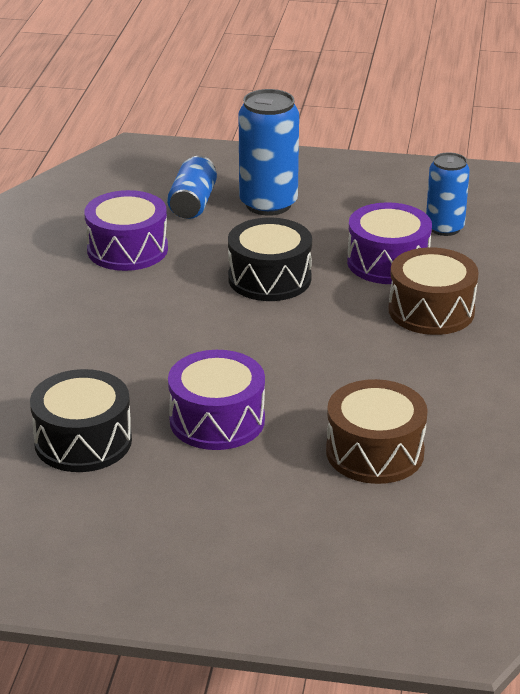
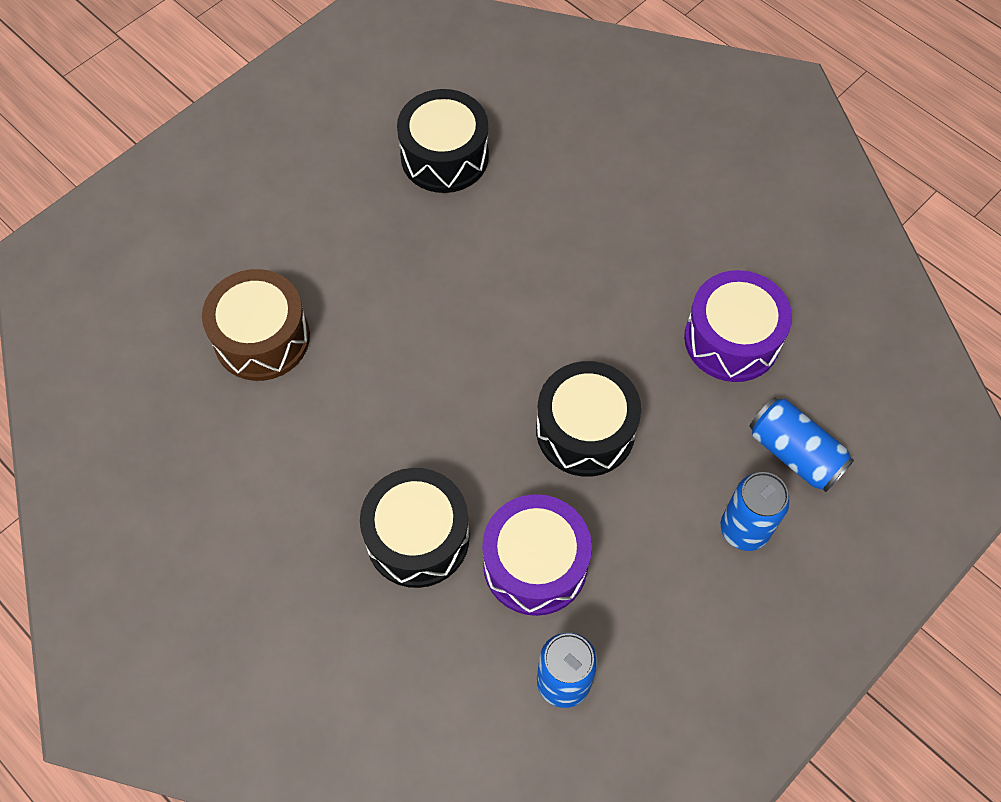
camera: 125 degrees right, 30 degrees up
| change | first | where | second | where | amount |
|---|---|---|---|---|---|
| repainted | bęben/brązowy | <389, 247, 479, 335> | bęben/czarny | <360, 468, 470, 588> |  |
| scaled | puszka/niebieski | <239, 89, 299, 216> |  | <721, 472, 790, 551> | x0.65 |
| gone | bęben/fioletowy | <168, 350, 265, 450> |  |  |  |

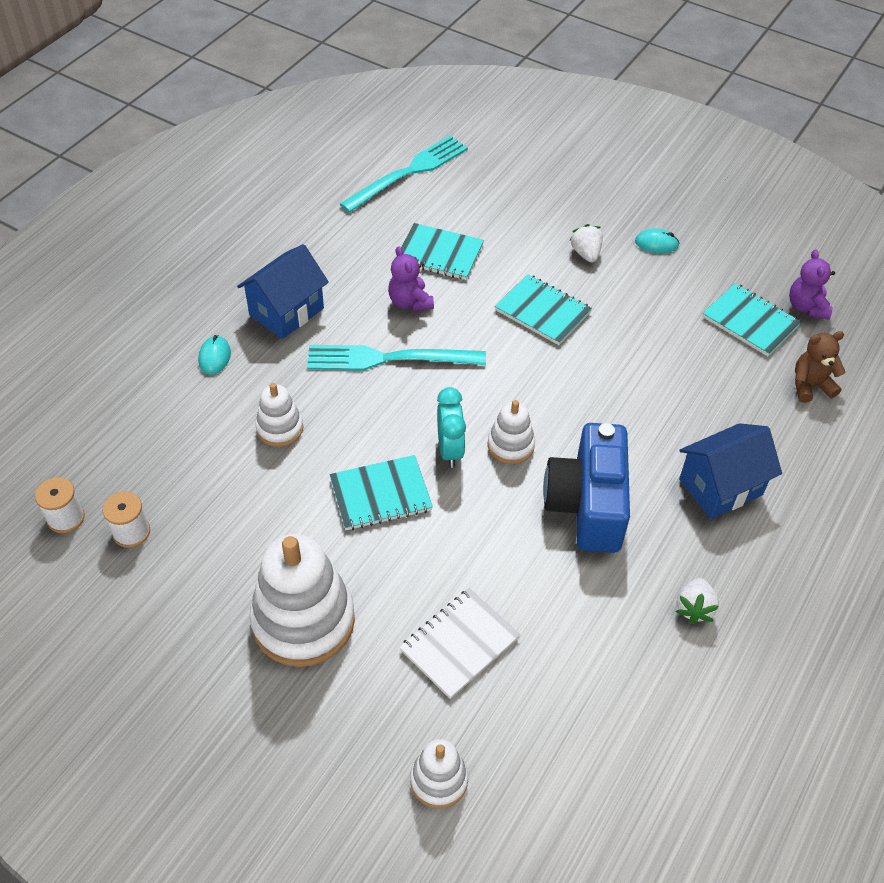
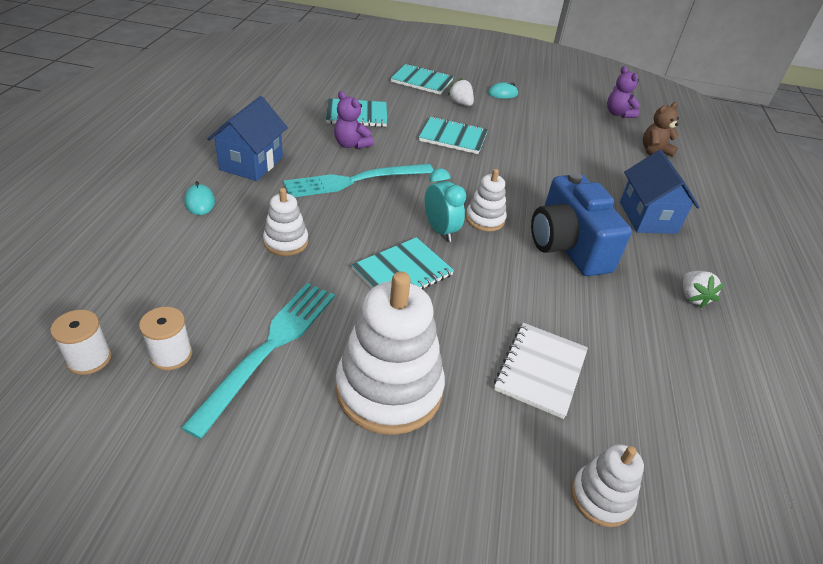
camera: 25 degrees left, 10 degrees down
| change | first | where | second | where | amount |
|---|---|---|---|---|---|
| shifted | widelec/turkusowy | <340, 135, 468, 213> |  | <181, 283, 335, 439> |  |
| shifted | zeszyt/turkusowy | <702, 283, 801, 356> |  | <390, 64, 454, 95> |  |
| rotated | domek/niebieski | <679, 423, 782, 519> |  | <620, 150, 700, 234> | 45 degrees counterclockwise |

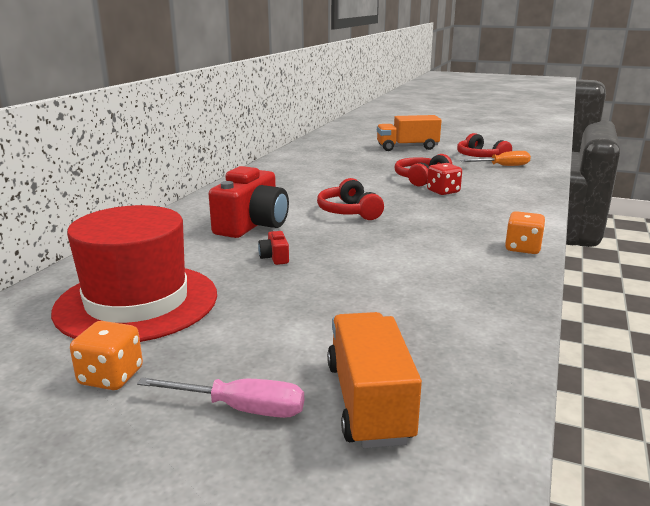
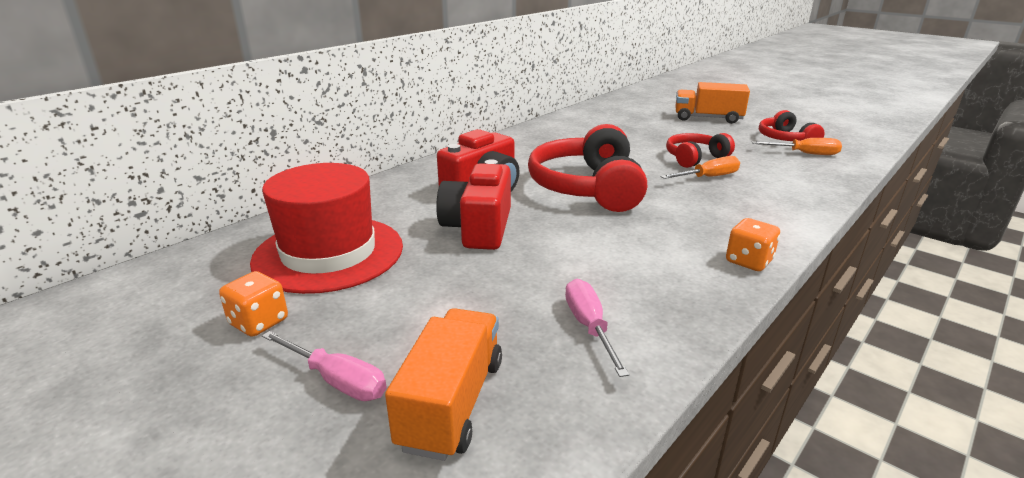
camera: 20 degrees right, 5 degrees up
| change | first | where | second | where | amount |
|---|---|---|---|---|---|
| scaled | aparat fotograficzny/czerwony | <258, 229, 289, 265> |  | <436, 159, 511, 250> | x2.43 |
| scaled | słuchawki/czerwony | <317, 178, 384, 220> |  | <528, 124, 647, 212> | x1.79 |
| new |  |  | śrubokręt/różowy | <565, 279, 629, 377> |  |
| swapped | kostka do gry/czerwony | <427, 163, 462, 195> | śrubokręt/pomarańczowy | <661, 156, 740, 179> |  |

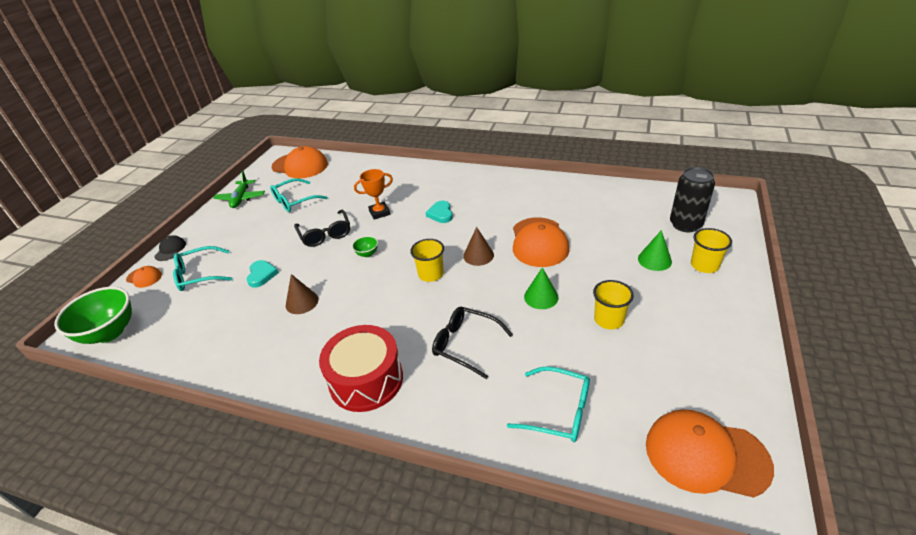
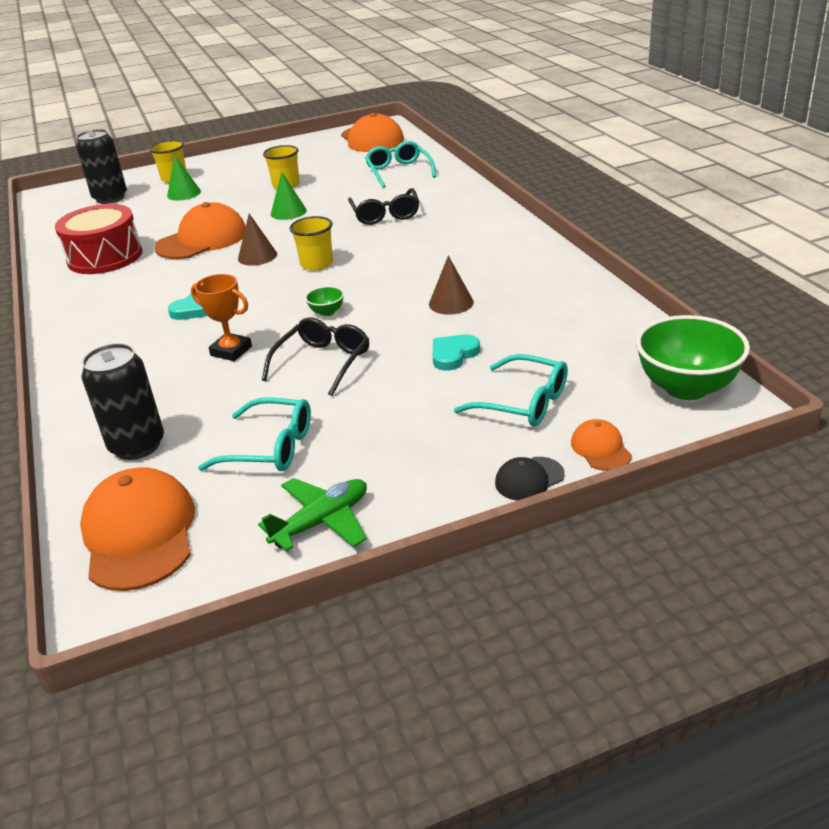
camera: 130 degrees left, 5 degrees down
| change | first | where | second | where | amount |
|---|---|---|---|---|---|
| shifted | bęben/czerwony | <319, 325, 403, 412> |  | <55, 204, 143, 274> |  |
| new |  |  | puszka/czarny | <81, 343, 164, 460> |  |

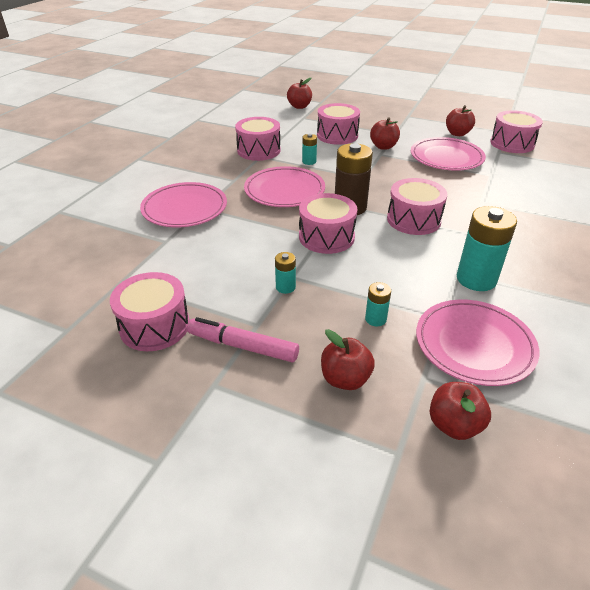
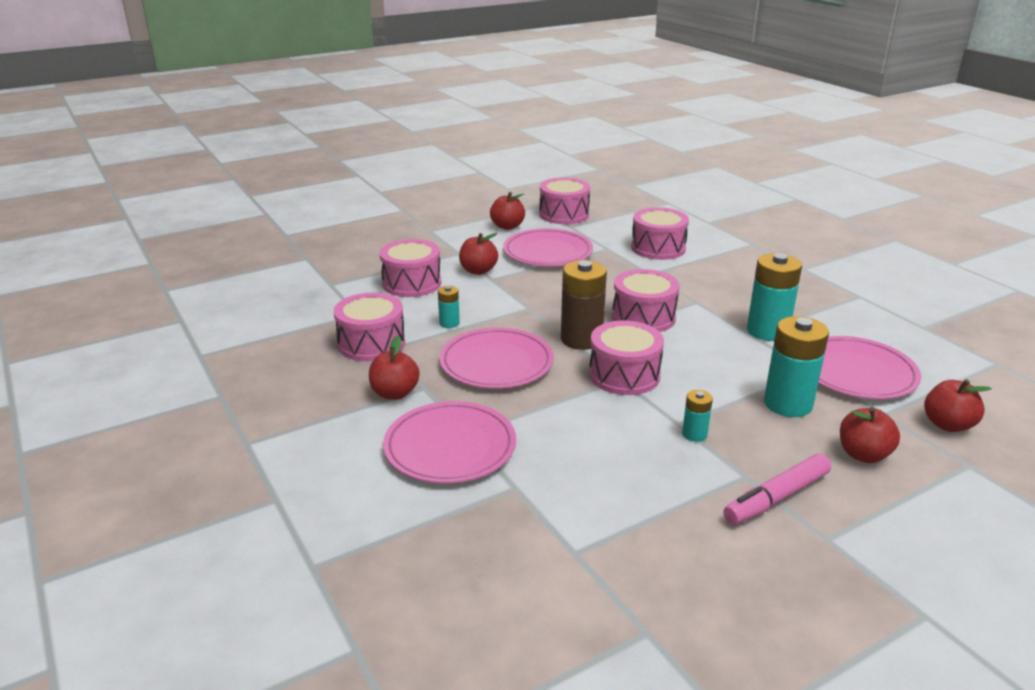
camera: 55 degrees left, 10 degrees down
| change | first | where | second | where | amount |
|---|---|---|---|---|---|
| shifted | jabłko/czerwony | <287, 78, 312, 109> |  | <369, 336, 420, 400> |  |
| shifted | bęben/różowy | <110, 272, 190, 351> |  | <631, 207, 689, 260> |  |
| scaled | bateria/turkusowy | <365, 282, 391, 326> |  | <764, 316, 829, 417> | x2.01 |

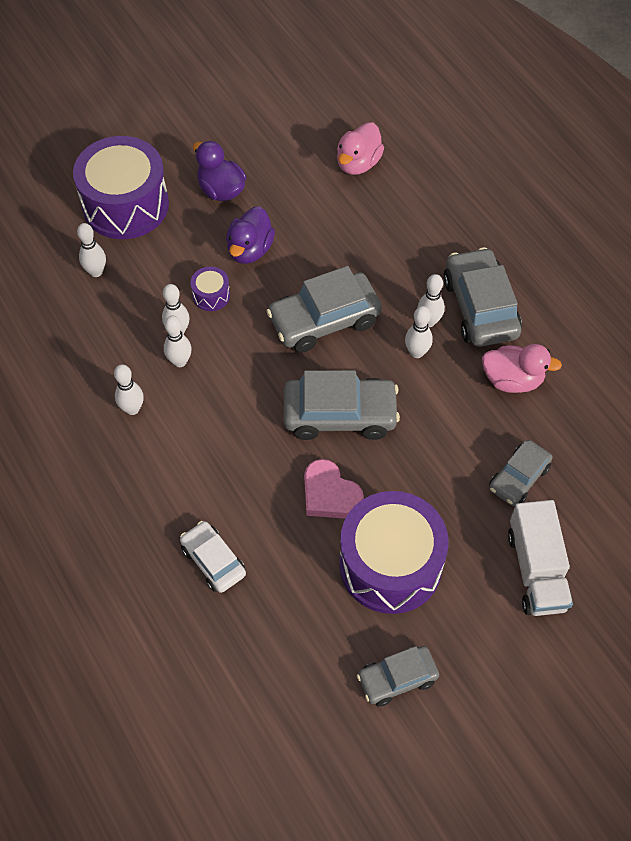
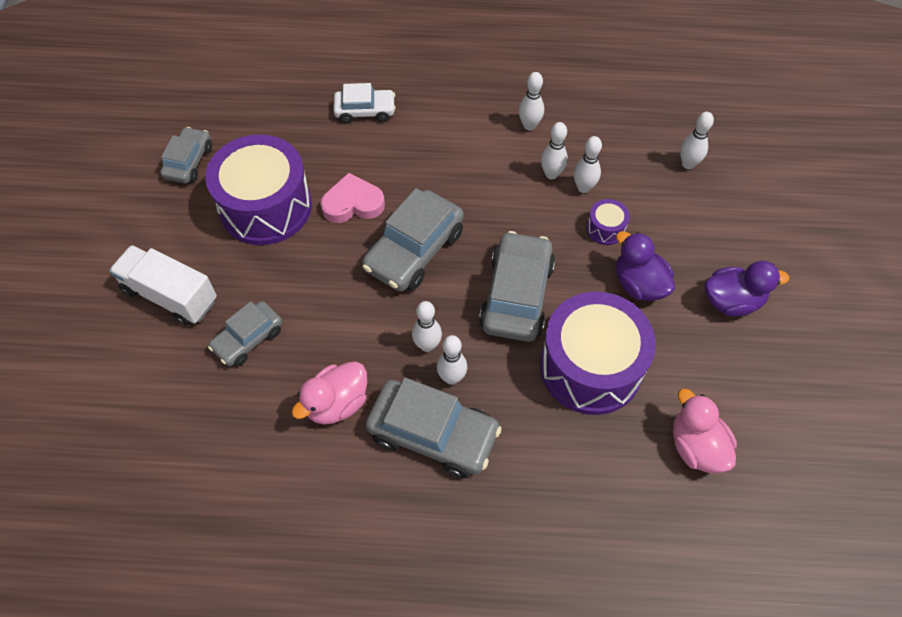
camera: 125 degrees right, 0 degrees up
| change | first | where | second | where | amount |
|---|---|---|---|---|---|
| rotated | samochód/szary | <489, 440, 553, 506> |  | <208, 301, 282, 366> | 120 degrees counterclockwise |
| shifted | bęben/fioletowy | <73, 136, 169, 239> |  | <540, 292, 656, 415> |  |

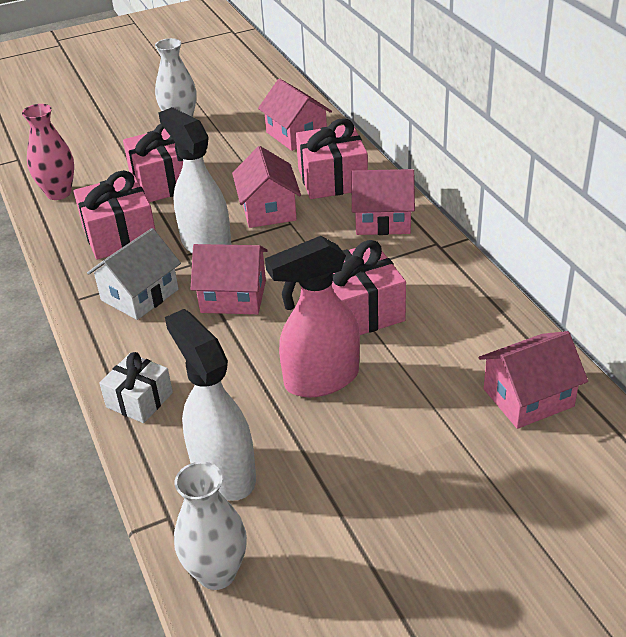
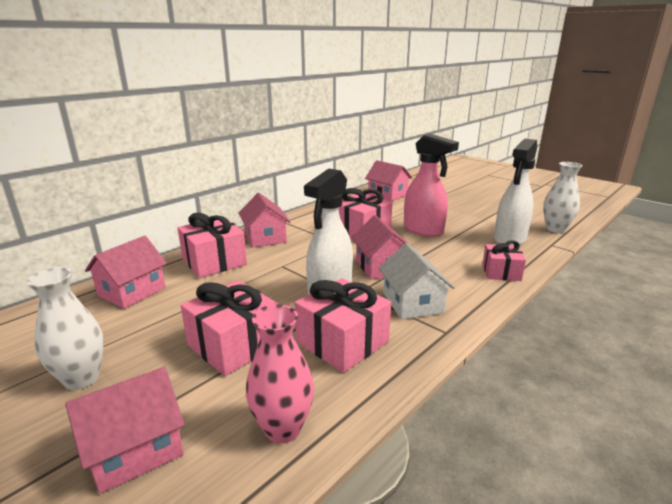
camera: 115 degrees left, 15 degrees down
| change | first | where | second | where | amount |
|---|---|---|---|---|---|
| shifted | domek/różowy | <232, 146, 301, 228> |  | <65, 367, 185, 494> |  |
| rotated | domek/biały | <87, 228, 181, 320> |  | <379, 243, 455, 320> | 60 degrees clockwise |
| repainted | prezent/biały | <99, 352, 173, 423> | prezent/różowy | <483, 240, 526, 281> |  |

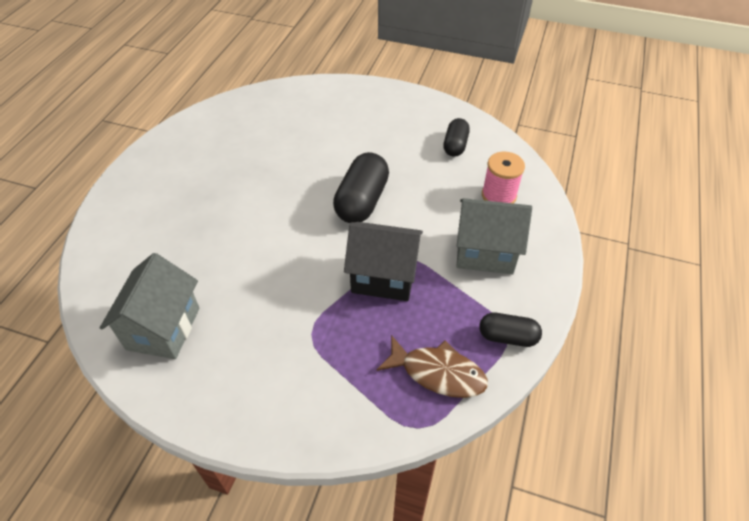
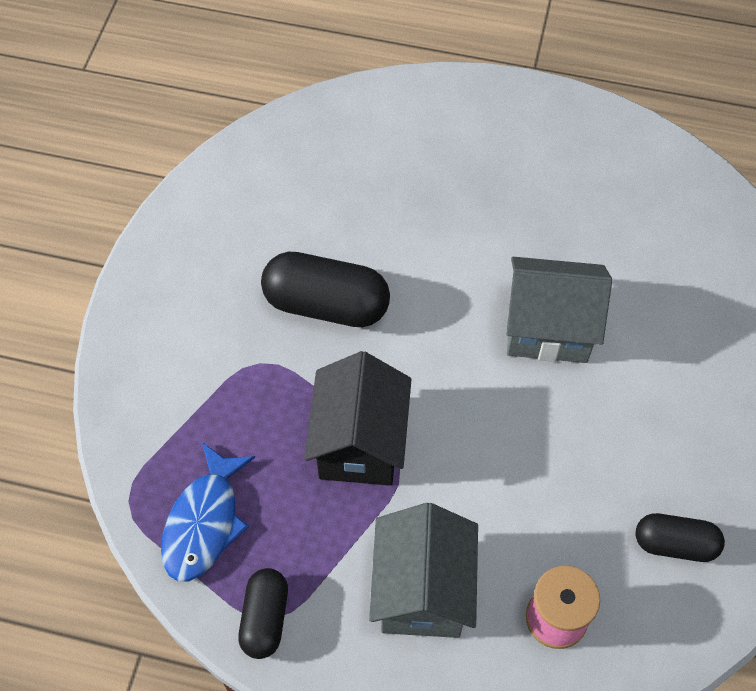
camera: 85 degrees right, 10 degrees up
| change | first | where | second | where | amount |
|---|---|---|---|---|---|
| repainted | ryba/brązowy | <377, 335, 488, 398> | ryba/niebieski | <161, 442, 255, 581> |  |
| shifted | kapsułka/czarny | <333, 152, 389, 223> |  | <261, 252, 390, 327> |  |
| shifted | domek/szary | <100, 253, 199, 359> |  | <506, 257, 612, 363> |  |

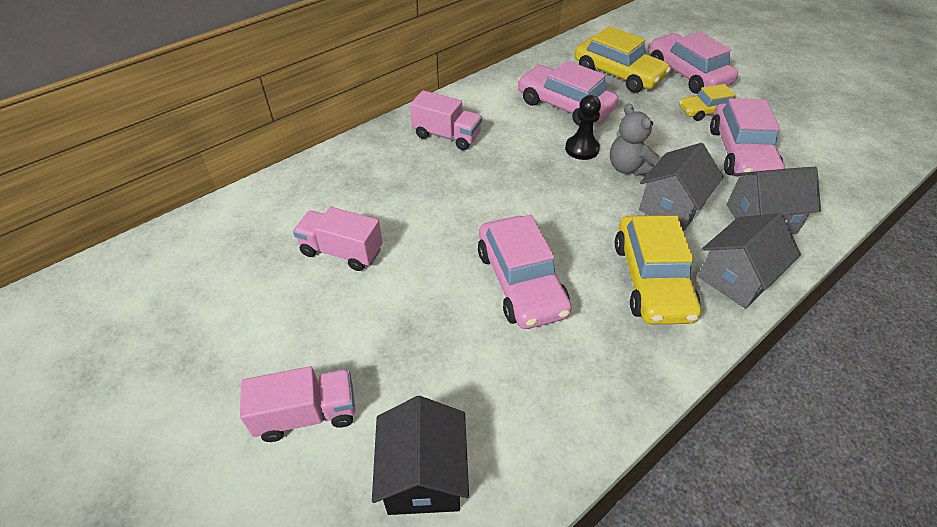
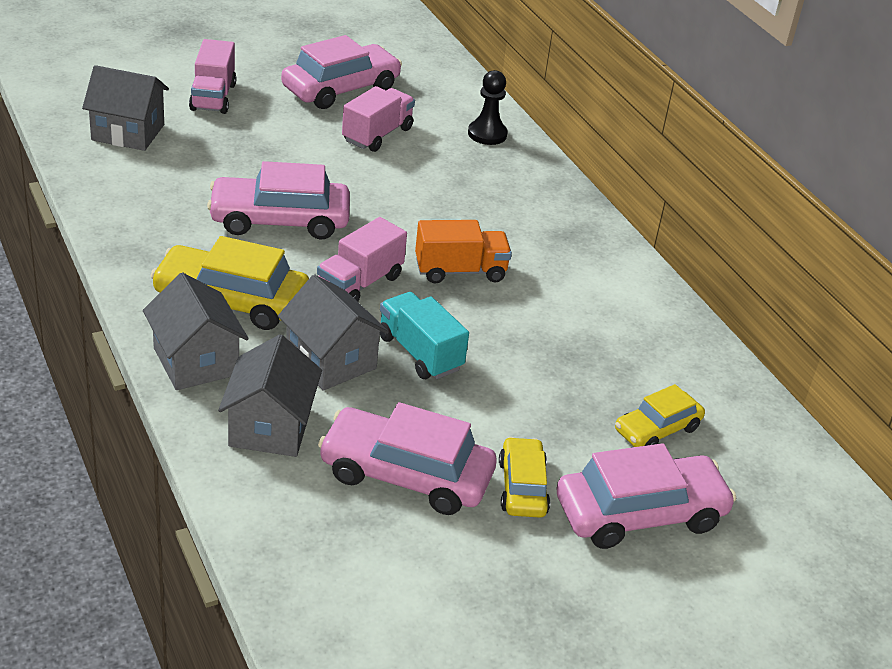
camera: 100 degrees right, 10 degrees down
| change | first | where | second | where | amount |
|---|---|---|---|---|---|
| repainted | domek/czarny | <372, 396, 469, 515> | domek/szary | <82, 65, 169, 151> |  |
| shifted | samochód/różowy | <518, 60, 618, 126> |  | <281, 35, 402, 109> |  |
| shifted | ciężarówka/różowy | <410, 90, 482, 150> |  | <317, 217, 407, 302> |  |
| swapped | miś/szary | <610, 104, 659, 176> | ciężarówka/turkusowy | <380, 292, 469, 379> |  |
| new |  |  | ciężarówka/pomarańczowy | <415, 220, 512, 284> |  |
| shifted | pionek/czarny | <565, 95, 601, 160> |  | <468, 70, 508, 145> |  |
| scaled | samochód/żółty | <574, 26, 671, 93> |  | <615, 384, 705, 447> | x0.59 |

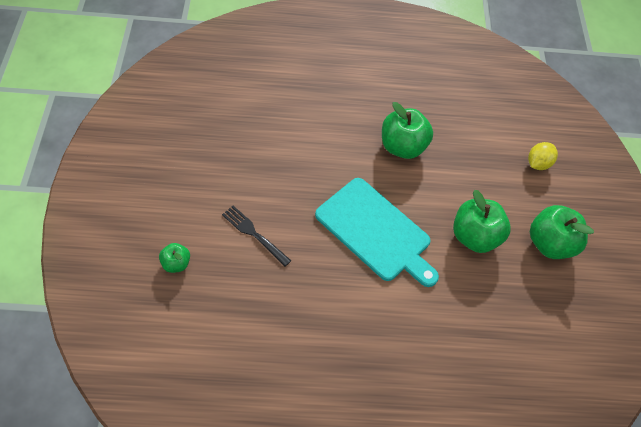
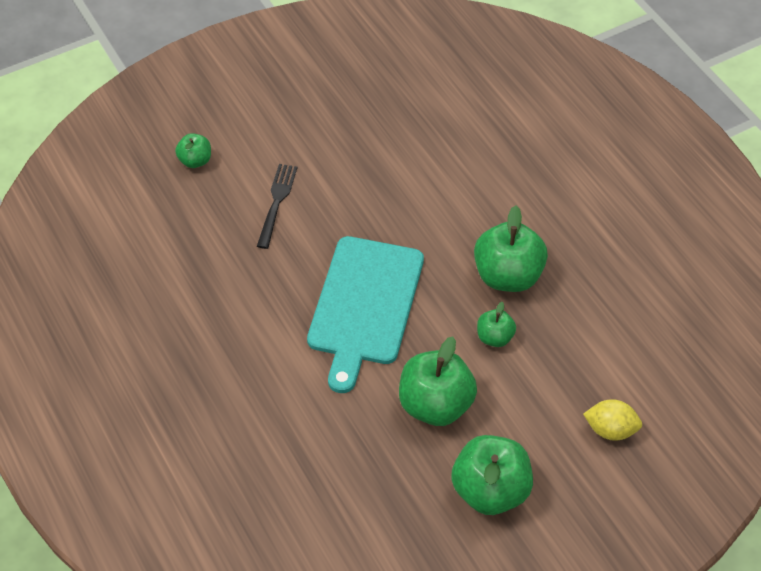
camera: 65 degrees right, 5 degrees down
| change | first | where | second | where | amount |
|---|---|---|---|---|---|
| new |  |  | jabłko/zielony | <477, 302, 516, 347> |  |

